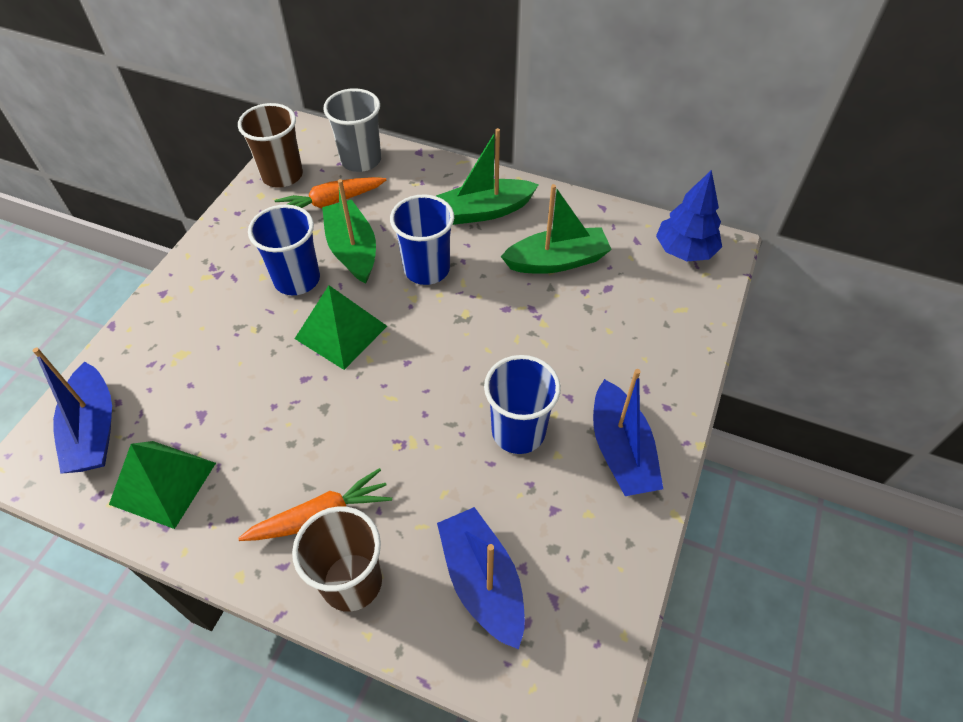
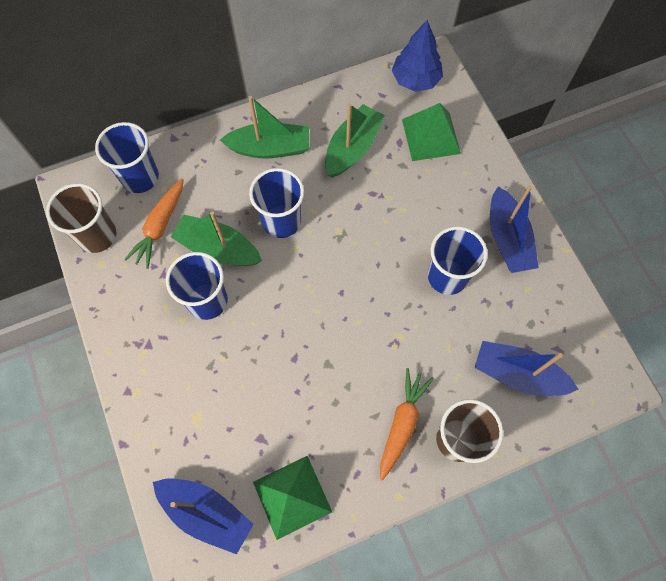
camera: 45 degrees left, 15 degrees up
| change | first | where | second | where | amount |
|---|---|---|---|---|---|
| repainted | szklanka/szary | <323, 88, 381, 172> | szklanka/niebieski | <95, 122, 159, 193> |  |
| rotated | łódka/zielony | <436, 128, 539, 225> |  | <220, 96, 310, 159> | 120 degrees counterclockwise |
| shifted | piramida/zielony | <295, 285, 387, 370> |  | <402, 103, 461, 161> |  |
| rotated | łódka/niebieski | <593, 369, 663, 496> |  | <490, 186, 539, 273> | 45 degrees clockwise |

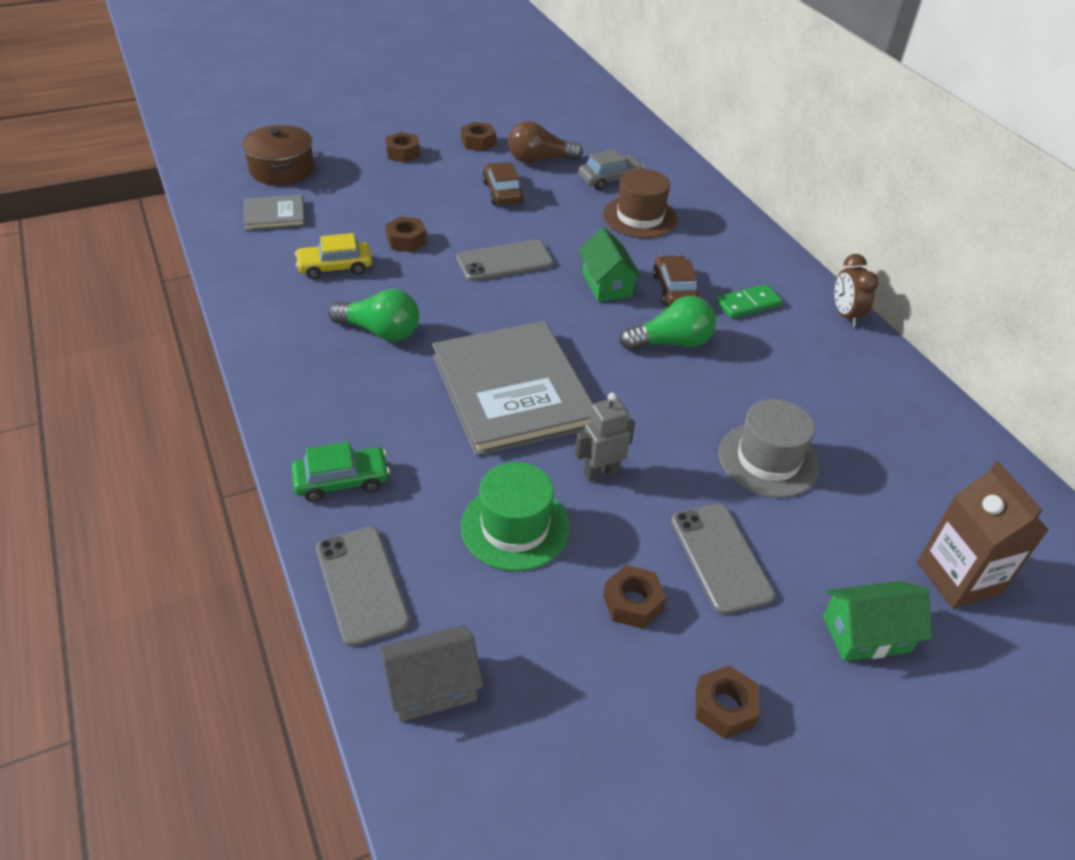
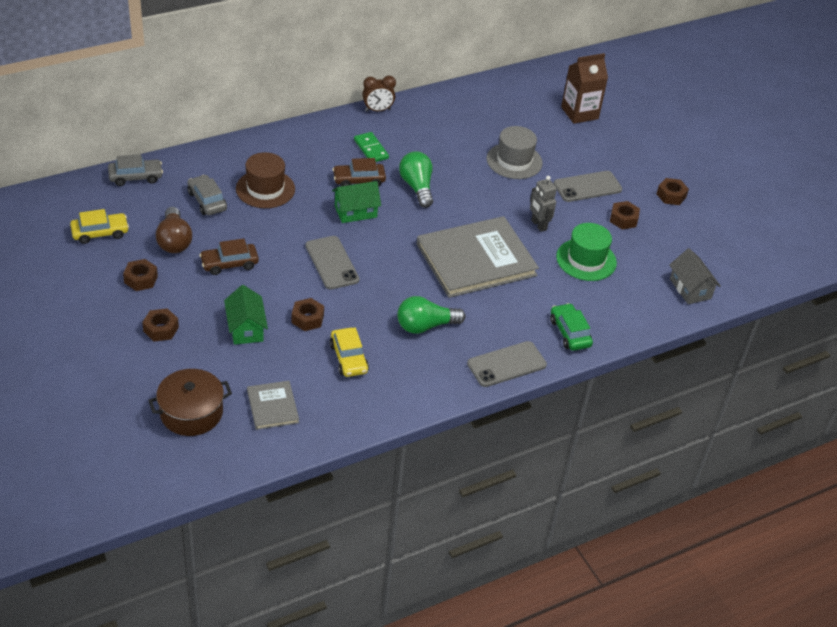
camera: 95 degrees left, 0 degrees up
| change | first | where | second | where | amount |
|---|---|---|---|---|---|
| new |  |  | samochód/żółty | <70, 209, 129, 244> |  |
| new |  |  | samochód/szary | <108, 154, 163, 186> |  |
| shifted | domek/zielony | <823, 581, 932, 661> |  | <224, 285, 268, 345> |  |
| rotated | żarówka/zielony | <328, 289, 419, 341> |  | <397, 296, 465, 334> | 120 degrees counterclockwise |
| shifted | telefon/szary | <316, 527, 410, 647> |  | <467, 341, 547, 387> |  |

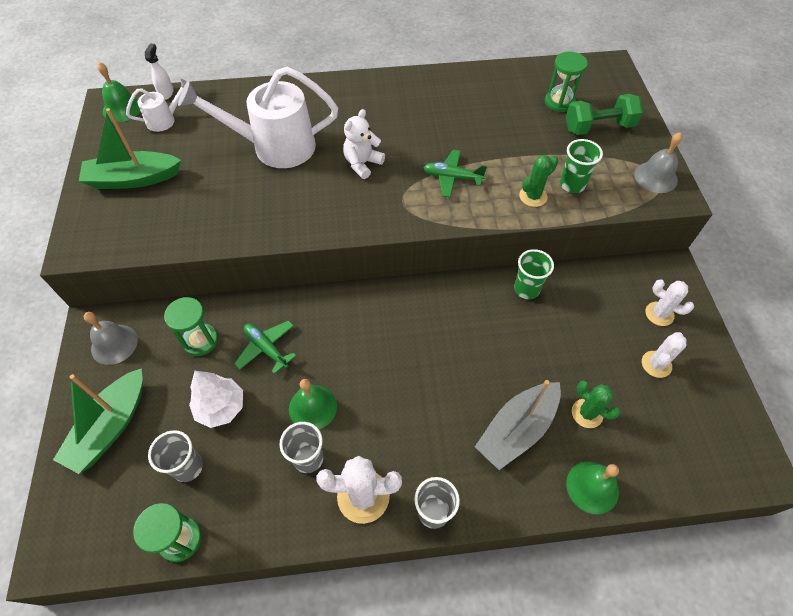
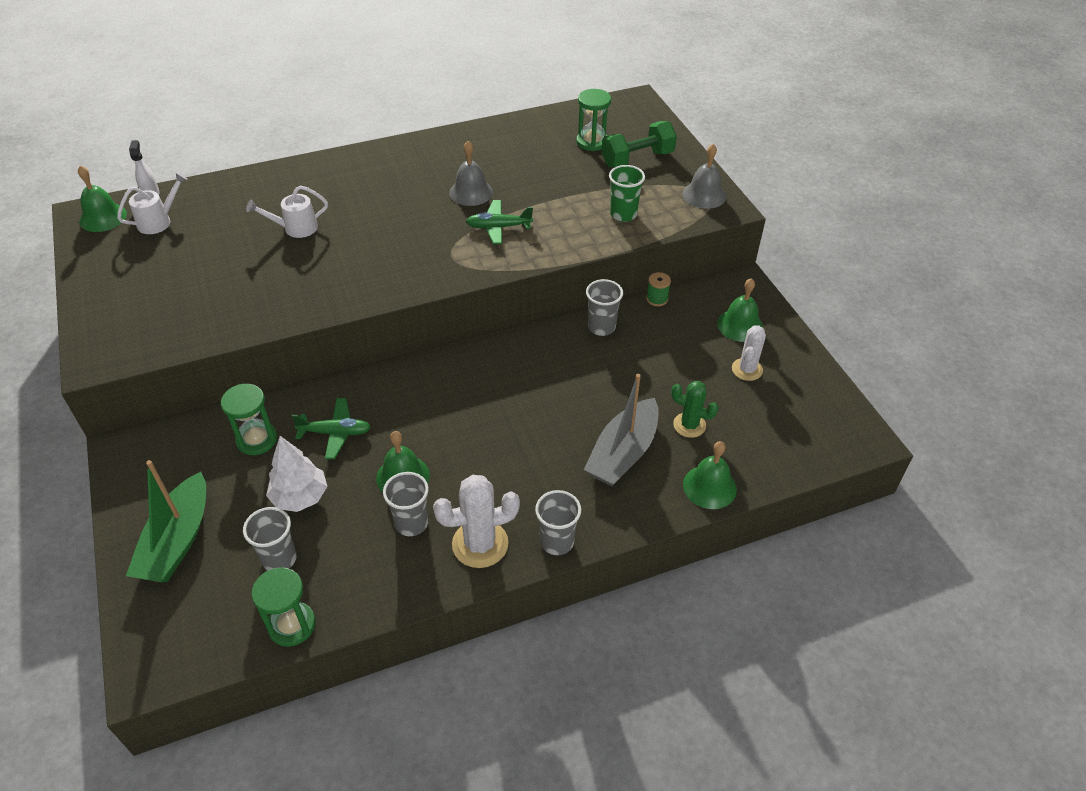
camera: 15 degrees left, 10 degrees down
| change | first | where | second | where | amount |
|---|---|---|---|---|---|
| scaled | konewka/biały | <178, 67, 338, 168> |  | <246, 186, 328, 238> | x0.48 |
| rotated | samolot/zielony | <234, 320, 296, 374> |  | <292, 398, 371, 459> | 150 degrees clockwise |
| shifted | dzwonek/szary | <84, 312, 138, 365> |  | <449, 141, 493, 206> |  |
| repainted | szklanka/zielony | <514, 249, 554, 299> | szklanka/szary | <586, 279, 623, 336> |  |
| new |  |  | szpulka/zielony | <646, 272, 671, 306> |  |
| swapped | kaktus/biały | <645, 279, 694, 326> | dzwonek/zielony | <717, 278, 763, 342> |  |
| gone | łódka/zielony | <79, 108, 181, 189> |  |  |  |
| gone | miś/biały | <343, 109, 385, 179> |  |  |  |
| gone | kaktus/zielony | <519, 155, 558, 207> |  |  |  |

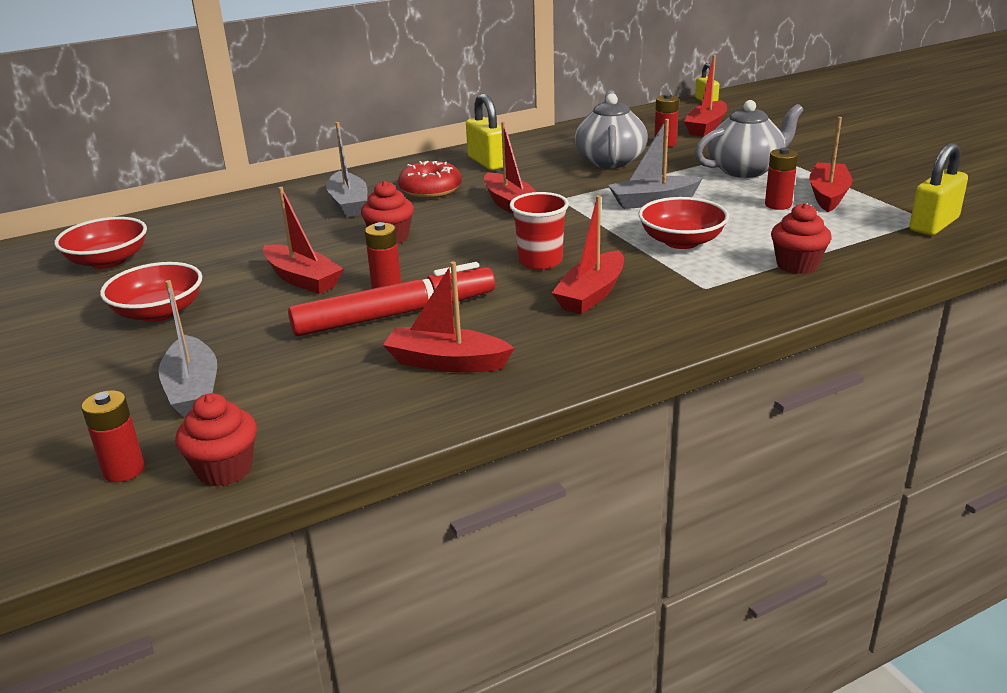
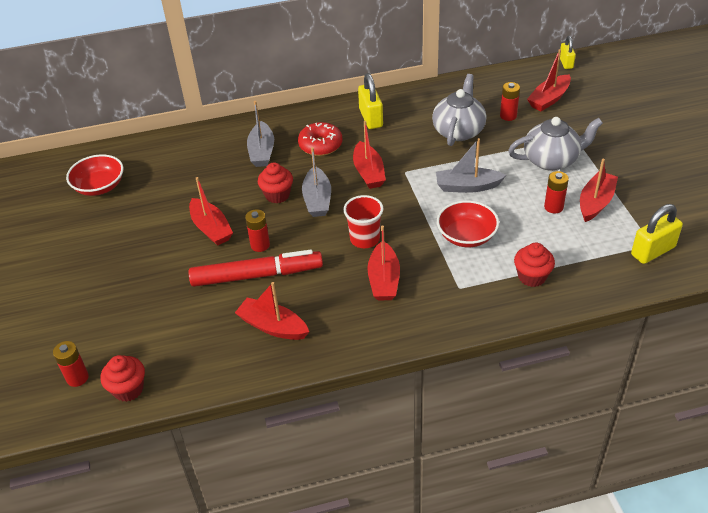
camera: 15 degrees right, 15 degrees up
| change | first | where | second | where | amount |
|---|---|---|---|---|---|
| shifted | łódka/szary | <158, 280, 217, 418> |  | <302, 147, 331, 217> |  |
| rotated | łódka/czerwony | <552, 195, 624, 314> |  | <367, 225, 400, 301> | 45 degrees counterclockwise |
| gone | miska/czerwony | <100, 262, 202, 322> |  |  |  |

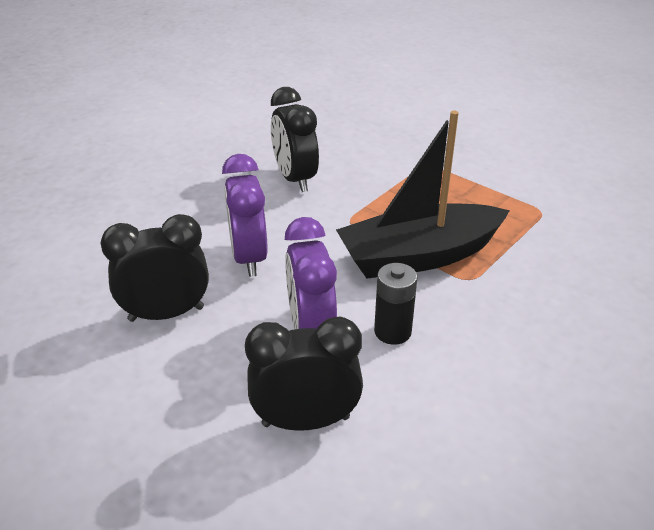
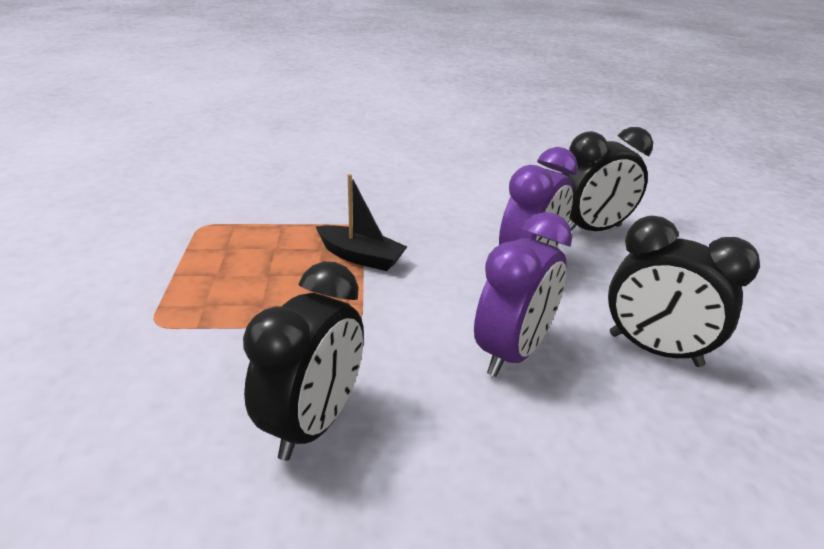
camera: 135 degrees left, 5 degrees down
| change | first | where | second | where | amount |
|---|---|---|---|---|---|
| scaled | łódka/czarny | <336, 111, 510, 279> |  | <316, 174, 407, 271> | x0.50 |
| rotated | budzik/czarny | <245, 316, 363, 431> |  | <562, 127, 653, 231> | 60 degrees counterclockwise |
| gone | bateria/czarny | <374, 263, 417, 345> |  |  |  |

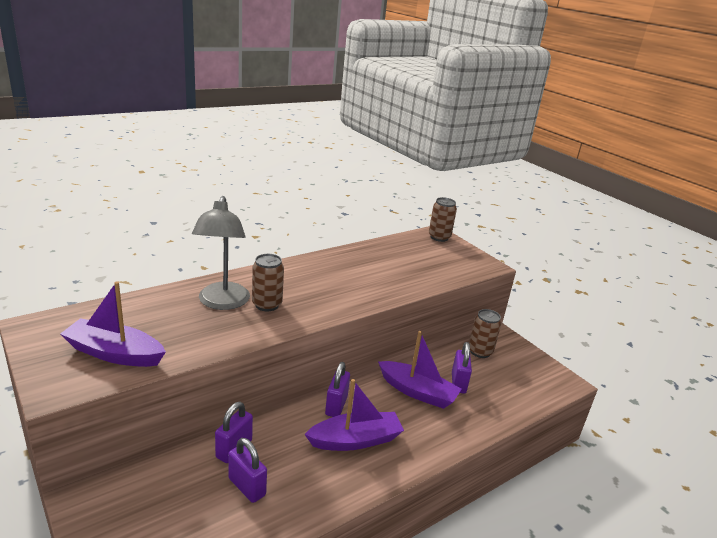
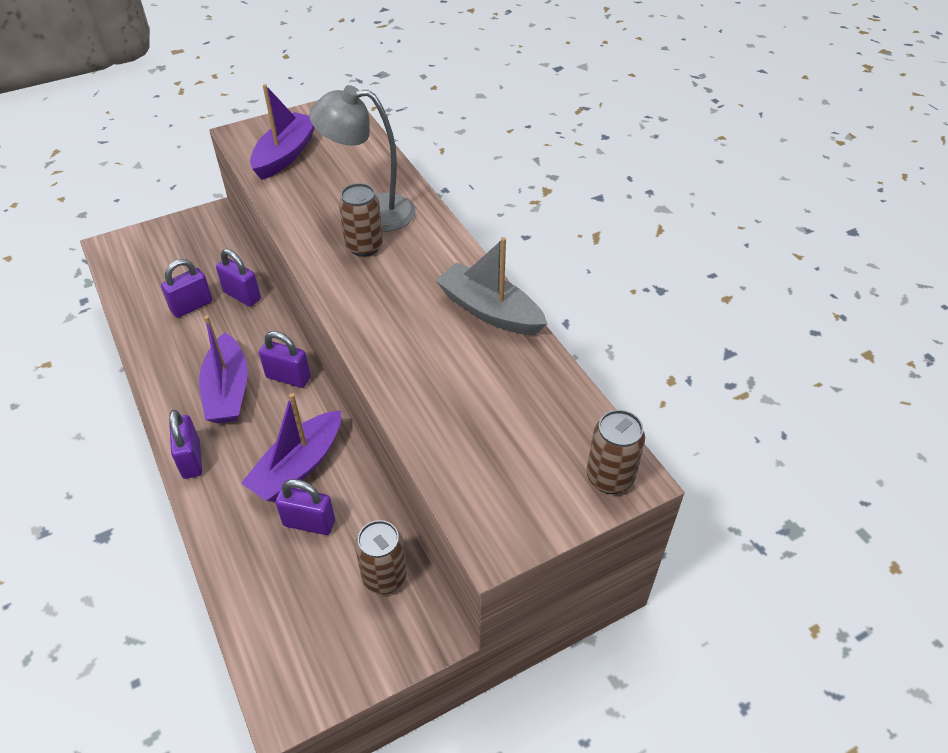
camera: 100 degrees right, 20 degrees up
| change | first | where | second | where | amount |
|---|---|---|---|---|---|
| new |  |  | kłódka/fioletowy | <169, 410, 202, 479> |  |
| new |  |  | łódka/szary | <435, 237, 547, 335> |  |

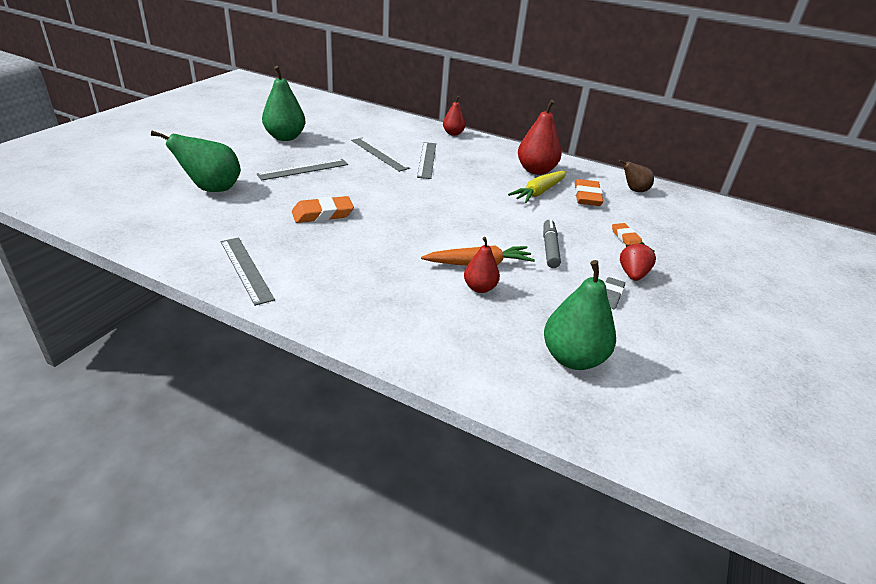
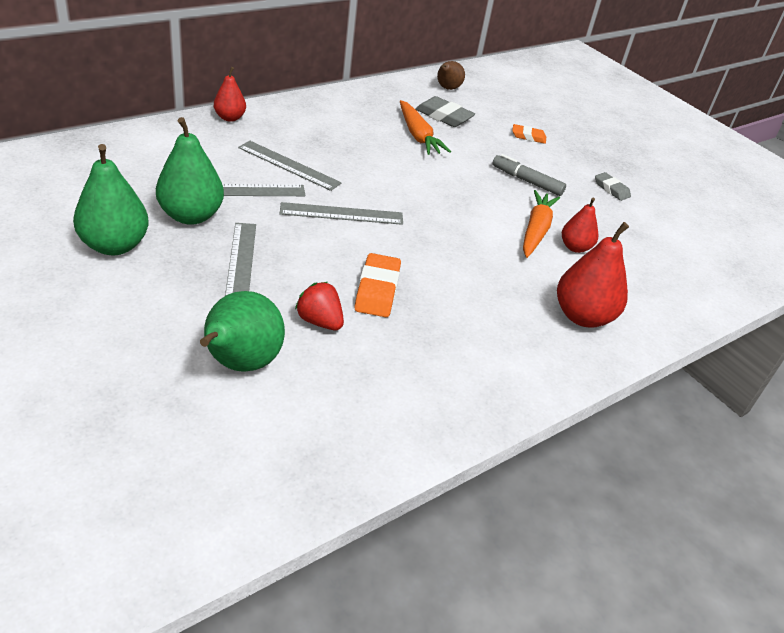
camera: 65 degrees left, 5 degrees up
| change | first | where | second | where | amount |
|---|---|---|---|---|---|
| shifted | gruszka/zielony | <544, 260, 616, 370> |  | <156, 117, 224, 225> |  |
| shifted | linijka/szary | <221, 237, 275, 306> |  | <280, 202, 403, 225> |  |
| shifted | truskawka/czerwony | <620, 242, 656, 281> |  | <295, 282, 344, 330> |  |
| repainted | marchewka/żółty | <508, 171, 567, 203> | marchewka/pomarańczowy | <400, 100, 451, 155> |  |
| repainted | gumka do mazania/pomarańczowy | <575, 179, 603, 206> | gumka do mazania/szary | <415, 96, 475, 127> |  |
| shifted | gruszka/czerwony | <518, 100, 562, 175> |  | <557, 222, 629, 328> |  |

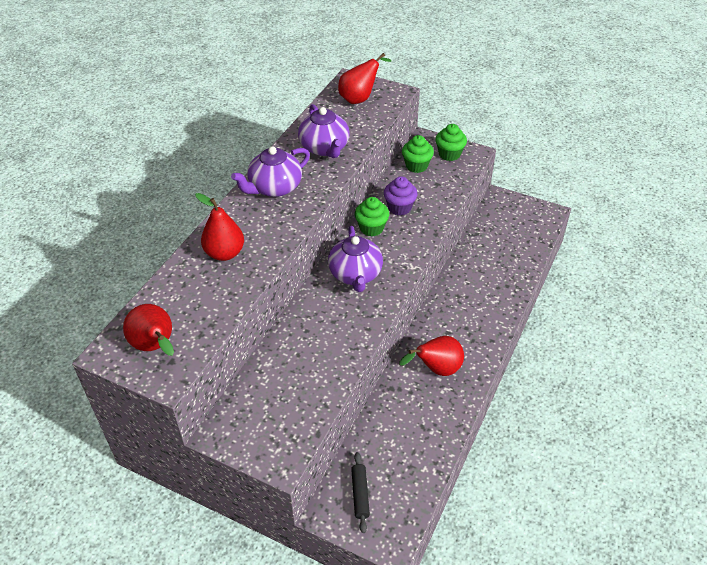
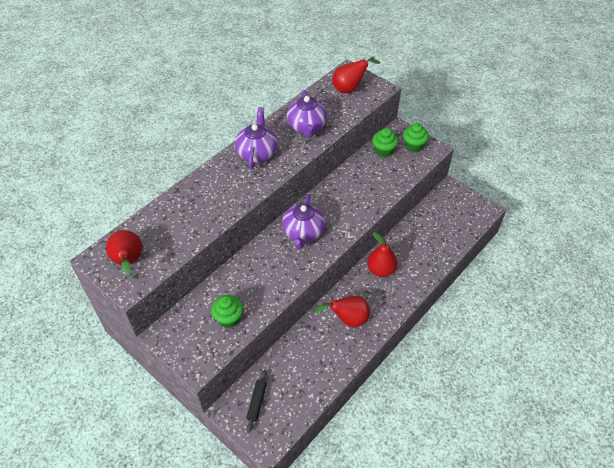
camera: 15 degrees right, 5 degrees up
| change | first | where | second | where | amount |
|---|---|---|---|---|---|
| shifted | muffinka/zielony | <355, 197, 389, 237> |  | <211, 295, 243, 328> |  |
| rotated | imbryk/fioletowy | <231, 146, 310, 197> |  | <235, 107, 278, 169> | 120 degrees clockwise |
| shifted | gruszka/czerwony | <195, 193, 244, 261> |  | <367, 232, 397, 277> |  |
| gone | muffinka/fioletowy | <384, 176, 418, 215> |  |  |  |

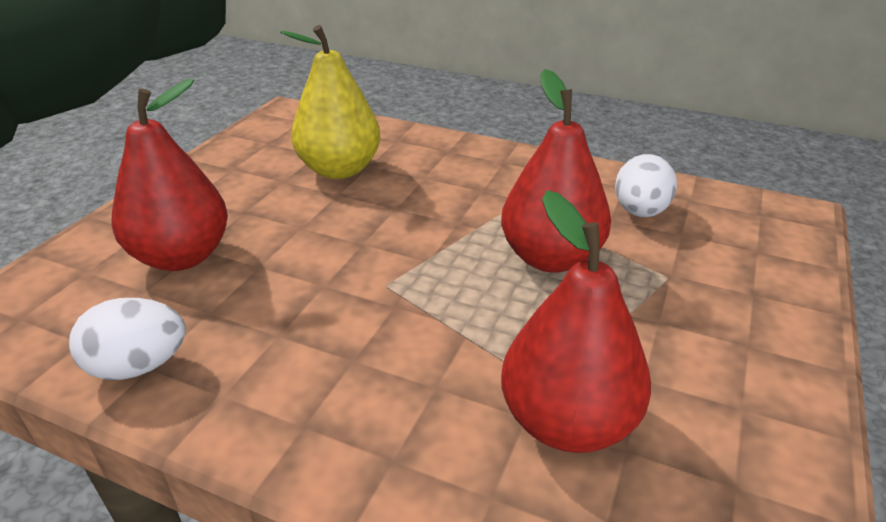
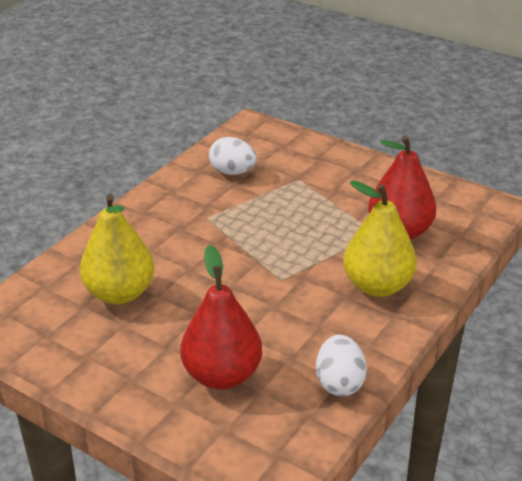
camera: 80 degrees left, 0 degrees up
| change | first | where | second | where | amount |
|---|---|---|---|---|---|
| new |  |  | gruszka/żółty | <343, 180, 417, 297> |  |
| gone | gruszka/czerwony | <501, 69, 611, 273> |  |  |  |

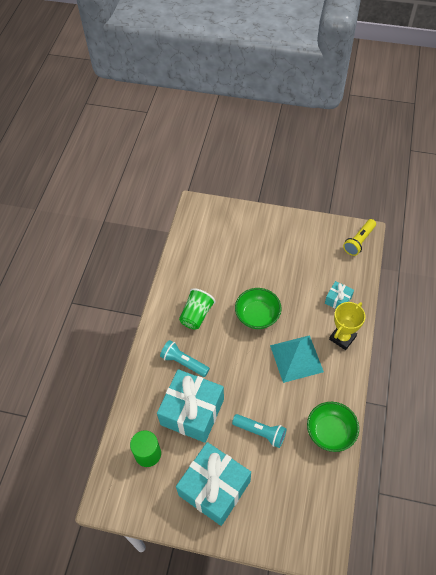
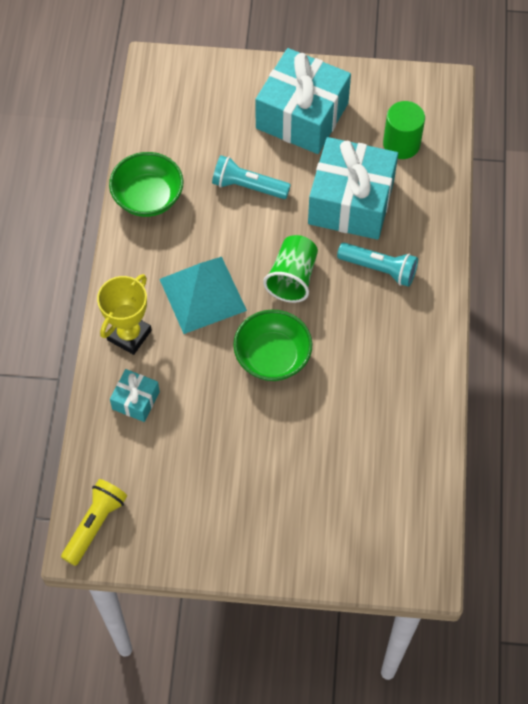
camera: 170 degrees right, 5 degrees up
| change | first | where | second | where | amount |
|---|---|---|---|---|---|
| shifted | szklanka/zielony | <179, 288, 215, 330> |  | <263, 235, 318, 303> |  |

